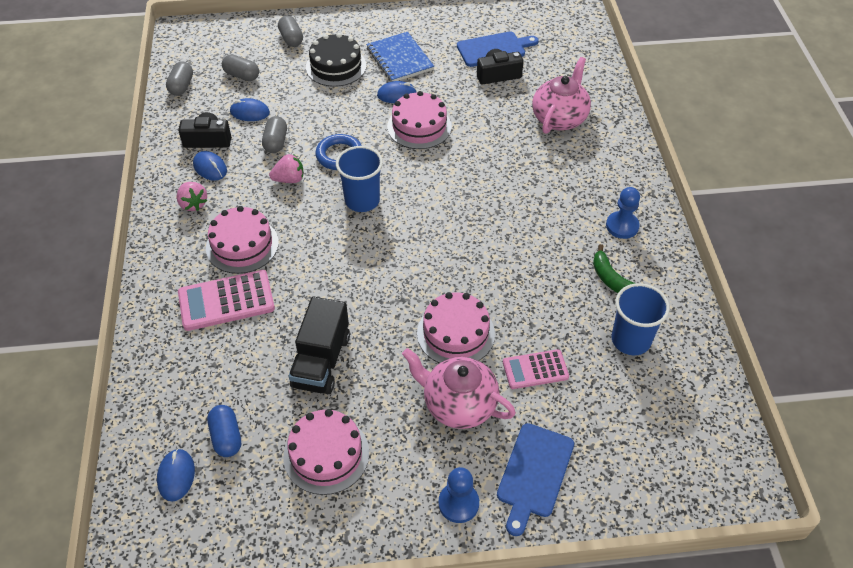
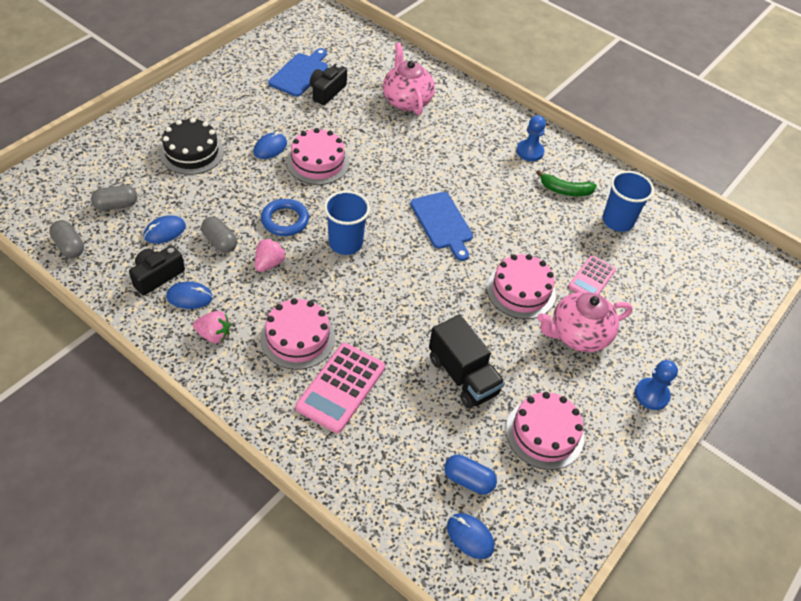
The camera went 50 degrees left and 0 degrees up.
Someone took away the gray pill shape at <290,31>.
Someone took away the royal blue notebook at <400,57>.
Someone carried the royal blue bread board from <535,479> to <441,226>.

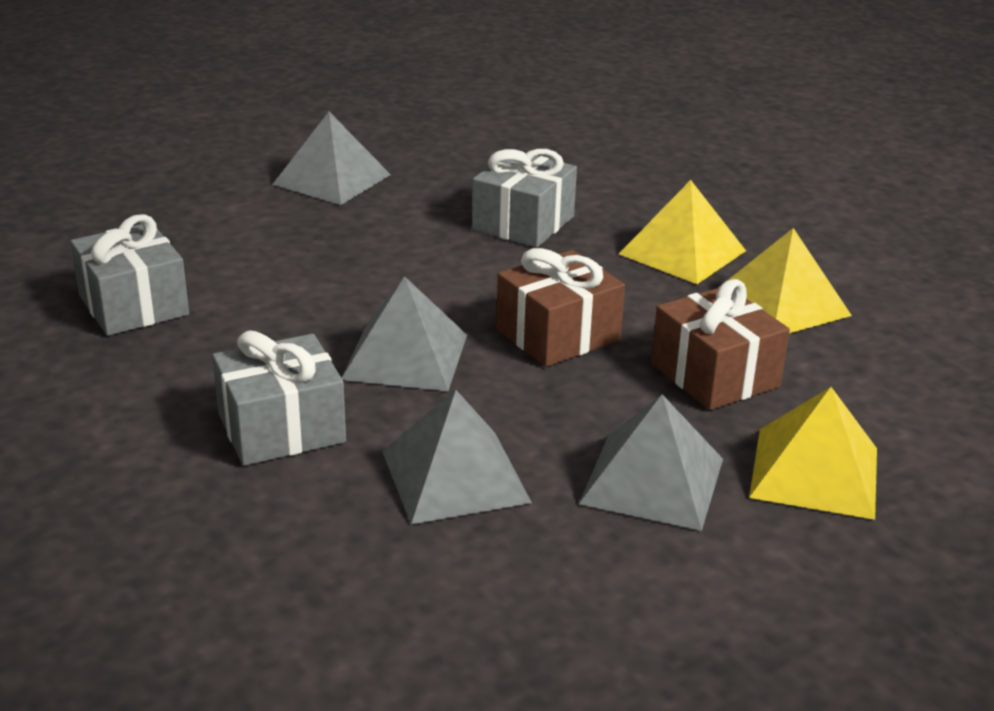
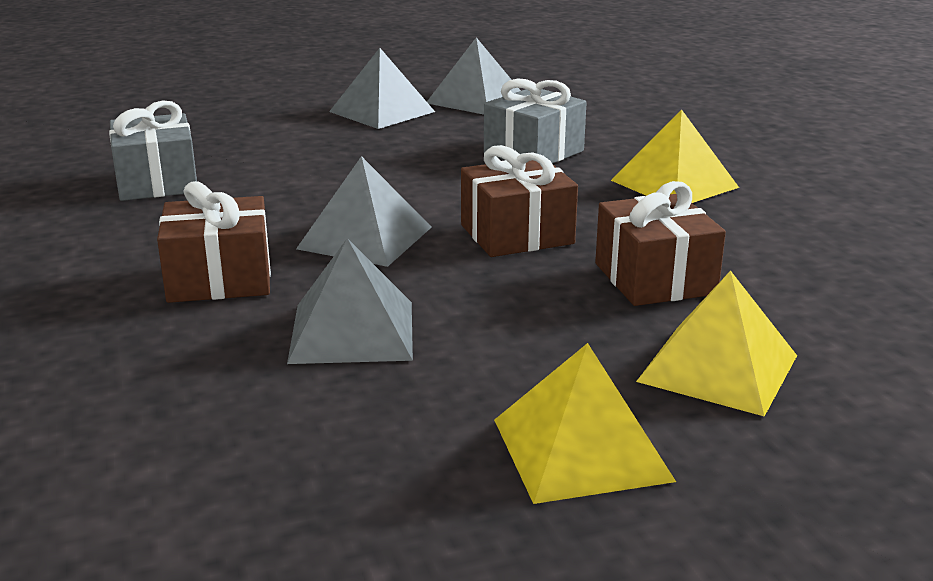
The camera went 15 degrees right and 5 degrees down.
Someone repainted the gray wrapped gift at <279,398>, which became the dark brown wrapped gift at <214,242>.
Someone carried the gray pyramid from <651,462> to <474,76>.
Someone carried the bright yellow pyramid from <785,280> to <585,423>.

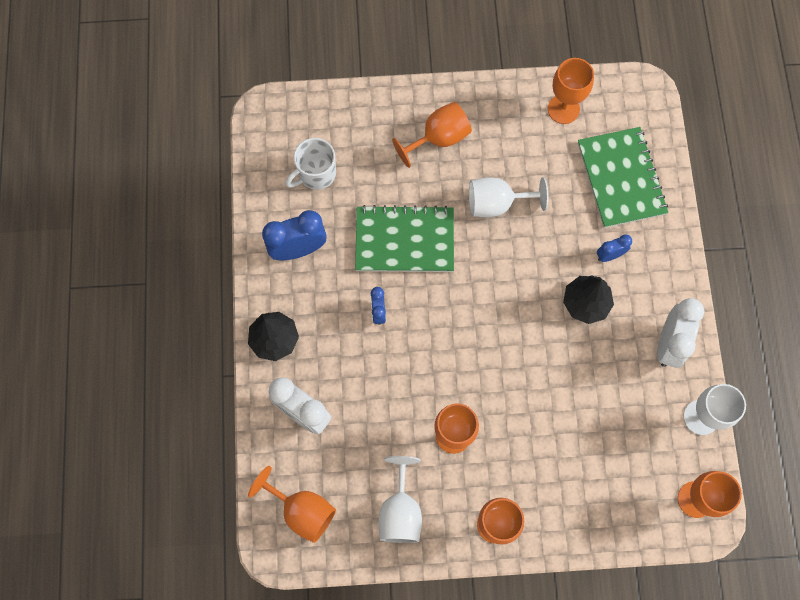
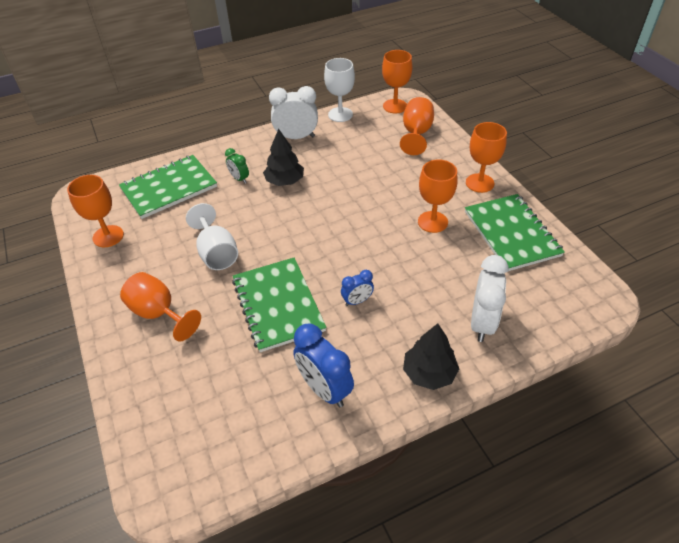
The camera went 110 degrees left and 25 degrees down.
Someone carried the orange-coloured chalice from <292,504> to <417,126>.
Someone took away the white tea mug at <310,164>.
Someone swapped the white chalice at <400,499> for the leaf-green notebook at <515,232>.
Someone repainted the royal blue alarm clock at <614,248>, which became the leaf-green alarm clock at <237,165>.

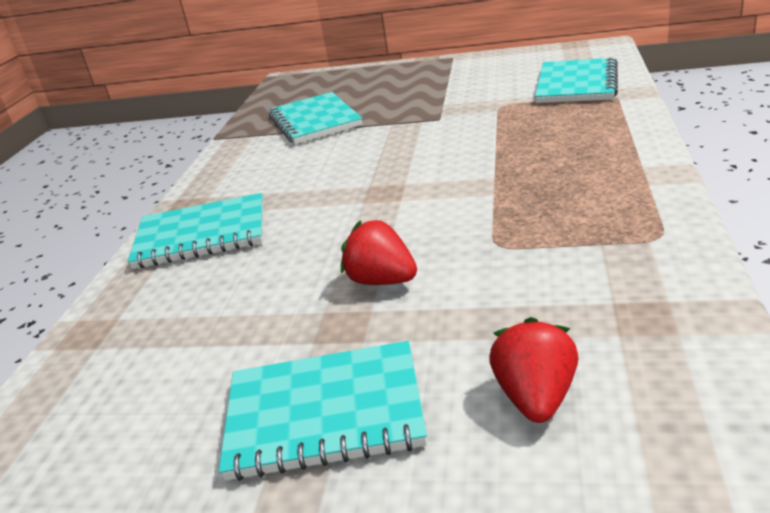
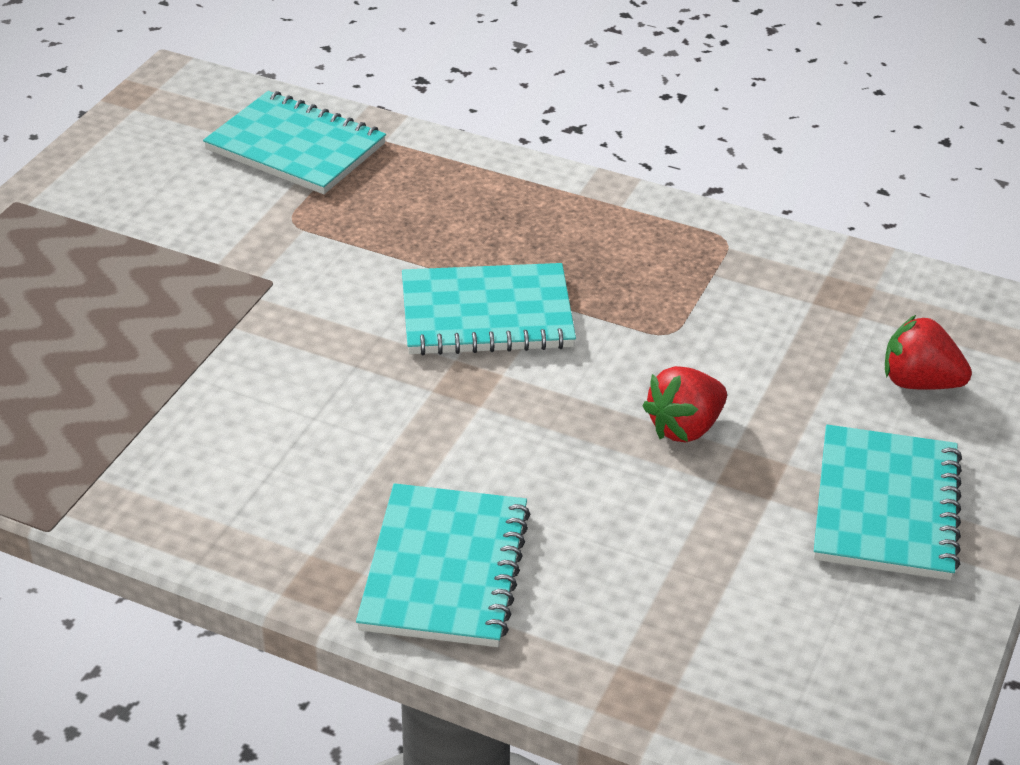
The camera went 80 degrees left and 10 degrees up.
Someone carried the turquoise notebook from <316,118> to <489,309>.

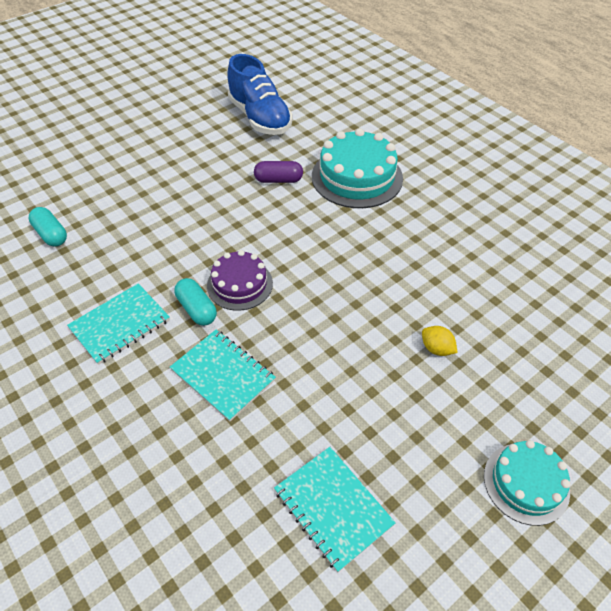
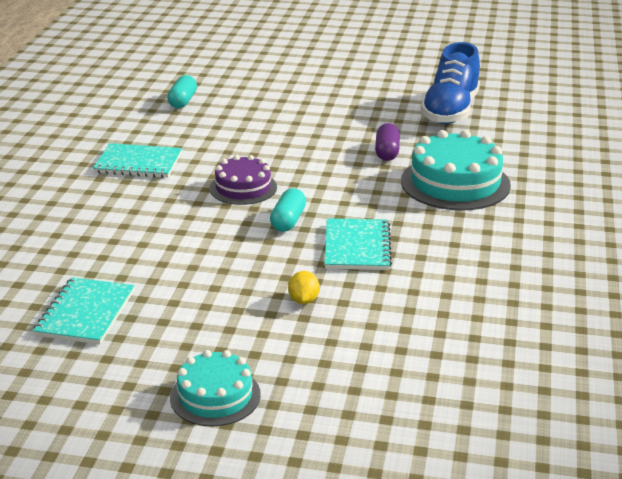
The camera went 50 degrees right and 20 degrees down.
Someone carried the turquoise notebook from <223,375> to <358,244>.
Someone carried the turquoise pill shape from <195,302> to <288,210>.
Someone rotated the royal purple pill shape at <278,172> by 45 degrees clockwise.

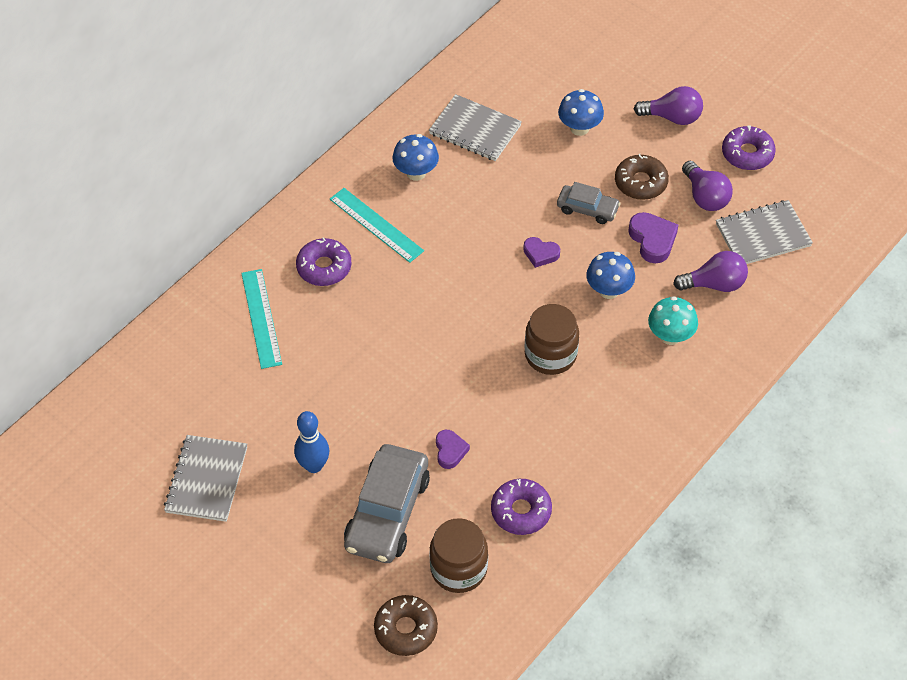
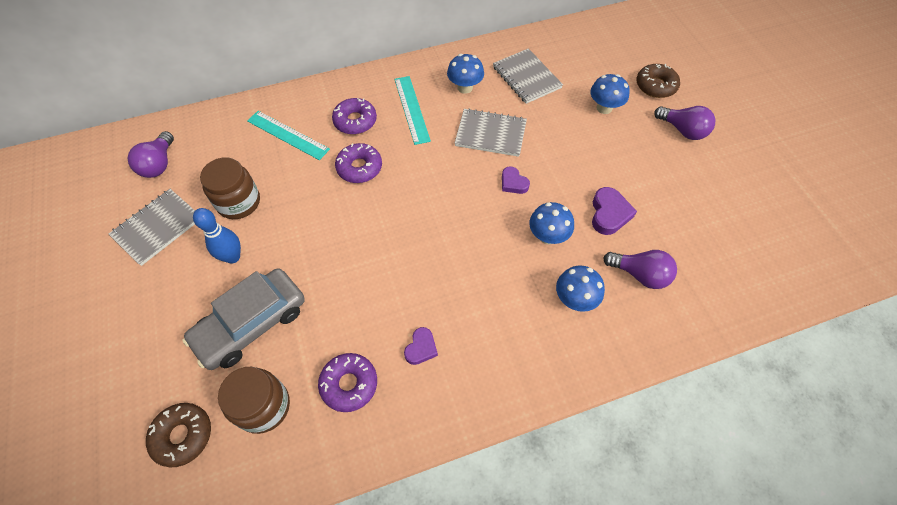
The camera went 30 degrees right and 5 degrees up.
Someone rotated the turquoise ruler at <261,319> by 75 degrees counterclockwise.
Someone carried the royal purple heart shape from <453,449> to <421,346>.
Someone carried the dark brown preserve jar from <552,339> to <230,188>.
Someone took away the gray toy car at <589,203>.
Someone carried the dark brown doughnut from <642,177> to <658,81>.
Someone repainted the turquoise fungus at <673,320>, which became the royal blue fungus at <580,288>.
Someone carried the royal purple lightbulb from <707,186> to <151,154>.
Someone carried the gray notebook from <764,232> to <491,132>.
Someone carried the royal purple doughnut from <749,147> to <358,163>.

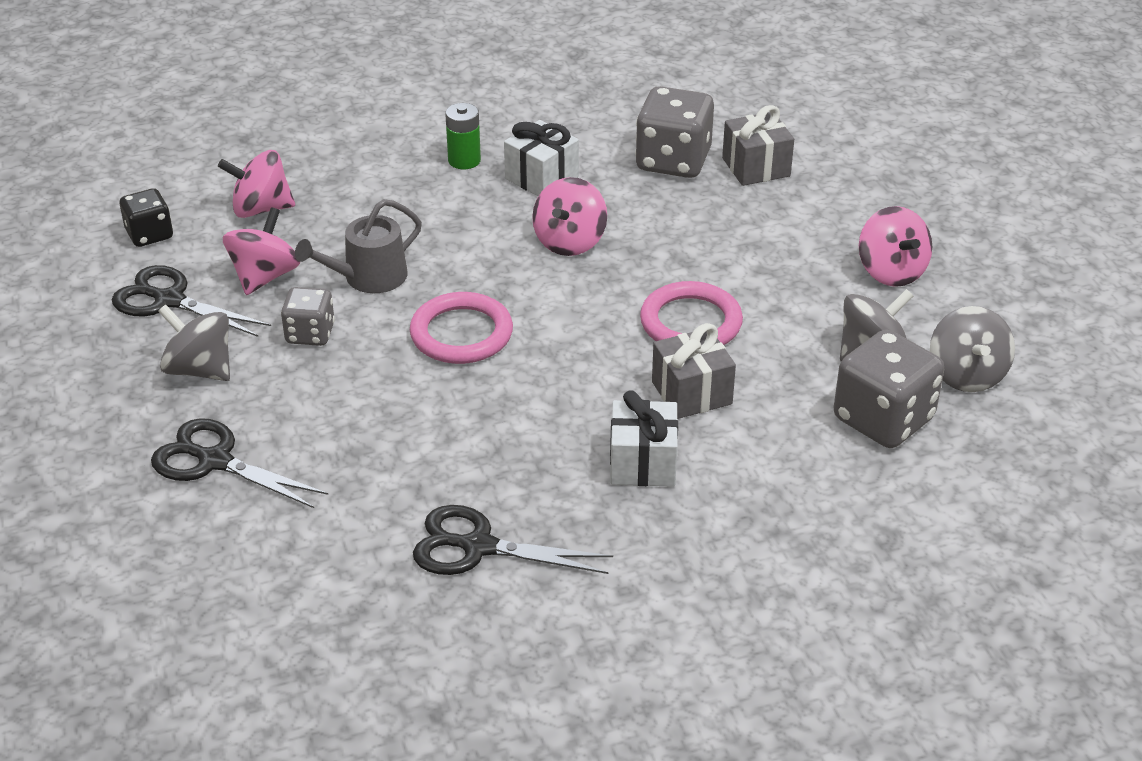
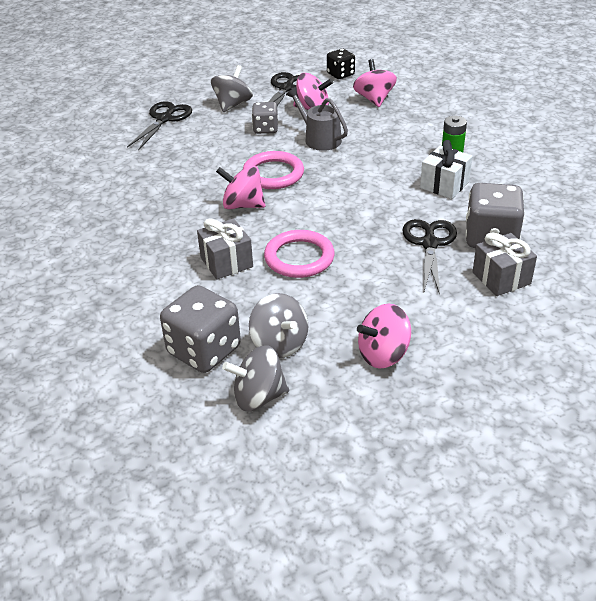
The camera went 85 degrees right and 0 degrees up.
Someone carried the jet-black pair of scissors from <513,540> to <429,256>.
Someone carried the pink spinning top from <569,216> to <240,187>.
Someone took away the white wrapped gift at <644,438>.

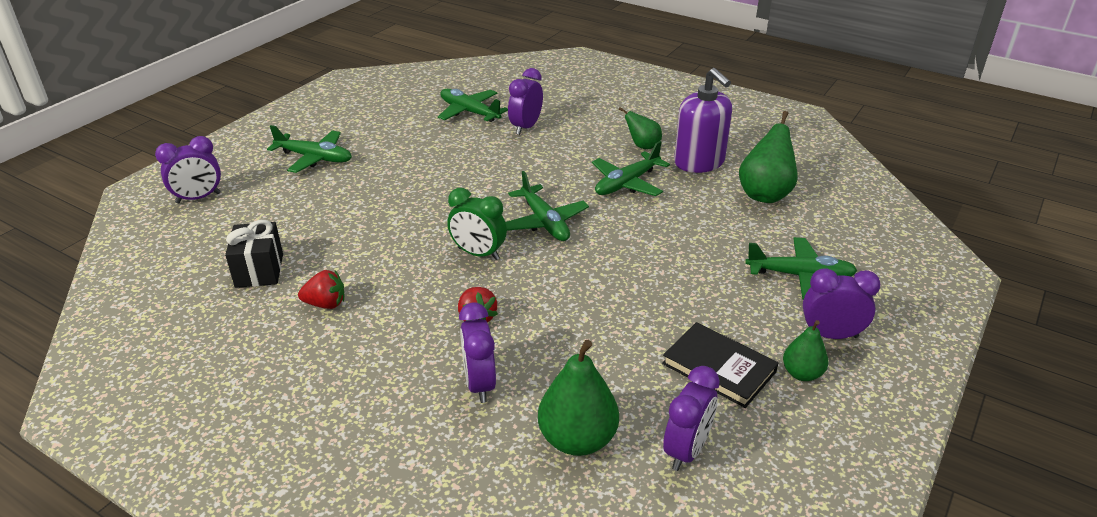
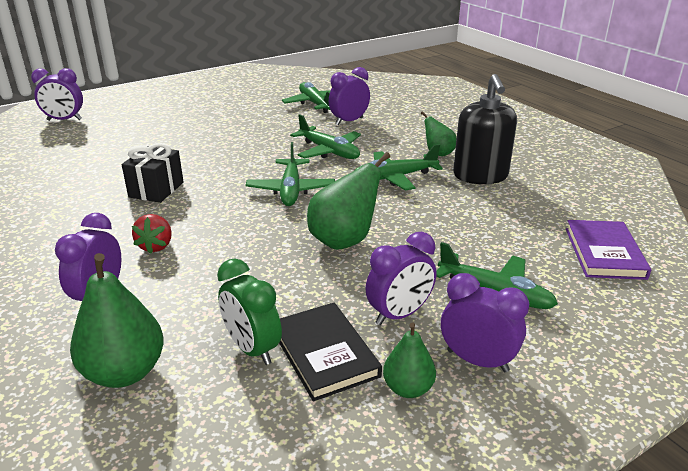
The camera went 25 degrees right and 5 degrees down.
Someone carried the jet-black wrapped gift from <254,254> to <153,173>.
Someone carried the leaf-green toy plane from <309,149> to <325,136>.
Someone took away the crimson strawberry at <321,289>.
Someone carried the leaf-green alarm clock from <477,224> to <249,312>.
Someone carried the royal purple alarm clock from <691,418> to <401,278>.
Someone repainted the royal purple soap dispenser at <703,120>, which became the jet-black soap dispenser at <485,129>.
Someone carried the leaf-green toy pear from <768,157> to <348,201>.
Someone put down the royal purple book at <608,250>.

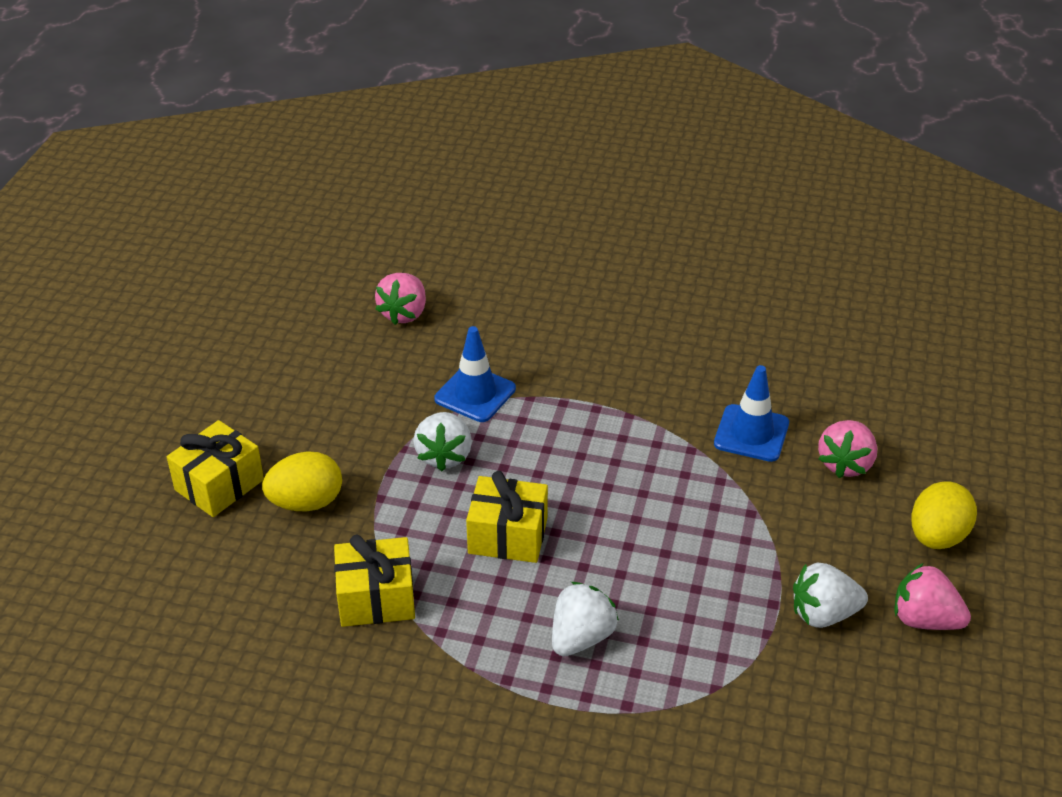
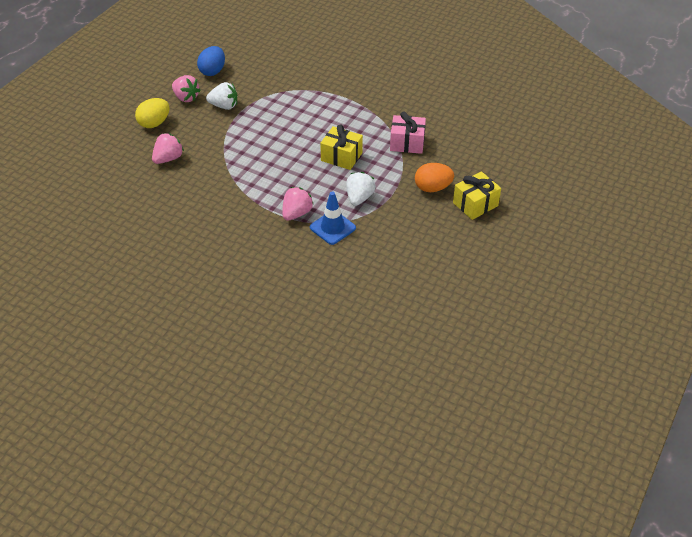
The camera went 165 degrees left and 5 degrees up.
Someone repainted the bright yellow egg at <302,481>, which became the orange-coloured egg at <434,177>.
Someone repainted the bright yellow wrapped gift at <374,580>, which became the pink wrapped gift at <408,133>.
Someone carried the pink strawberry from <400,299> to <297,204>.
Someone took away the white strawberry at <585,619>.
Someone took away the royal blue traffic cone at <751,413>.
Someone put down the royal blue egg at <211,61>.

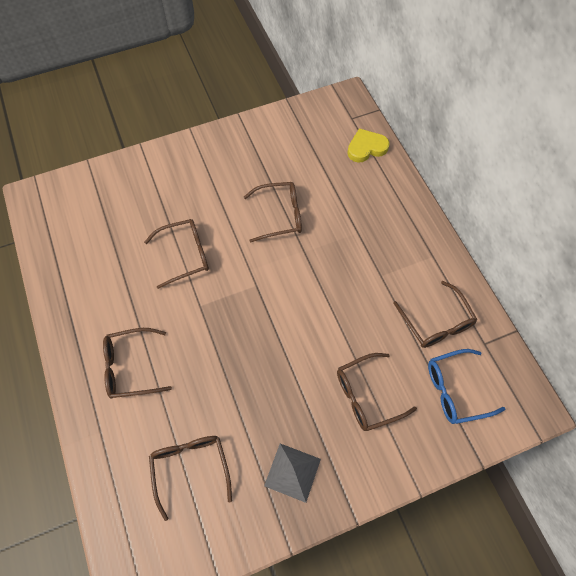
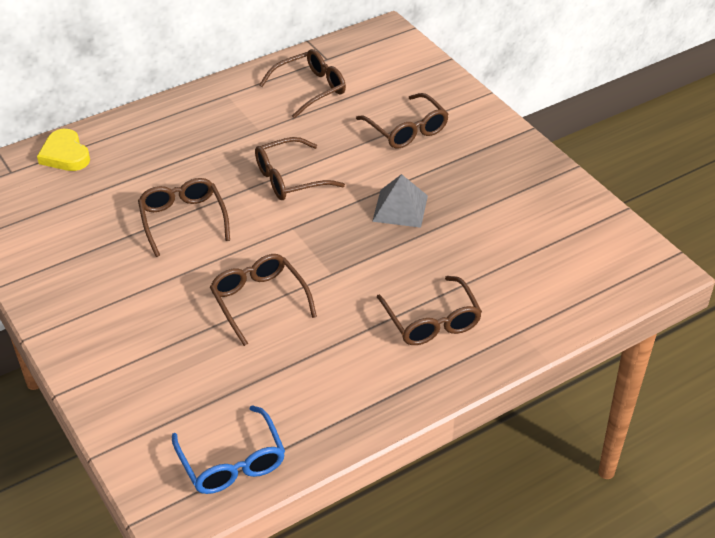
The camera went 100 degrees left and 20 degrees down.
Someone carried the dark brown eyeglasses from <190,478> to <300,168>.
Someone carried the gray pyramid from <292,473> to <400,201>.
Someone carried the royal blue eyeglasses from <466,386> to <228,449>.

